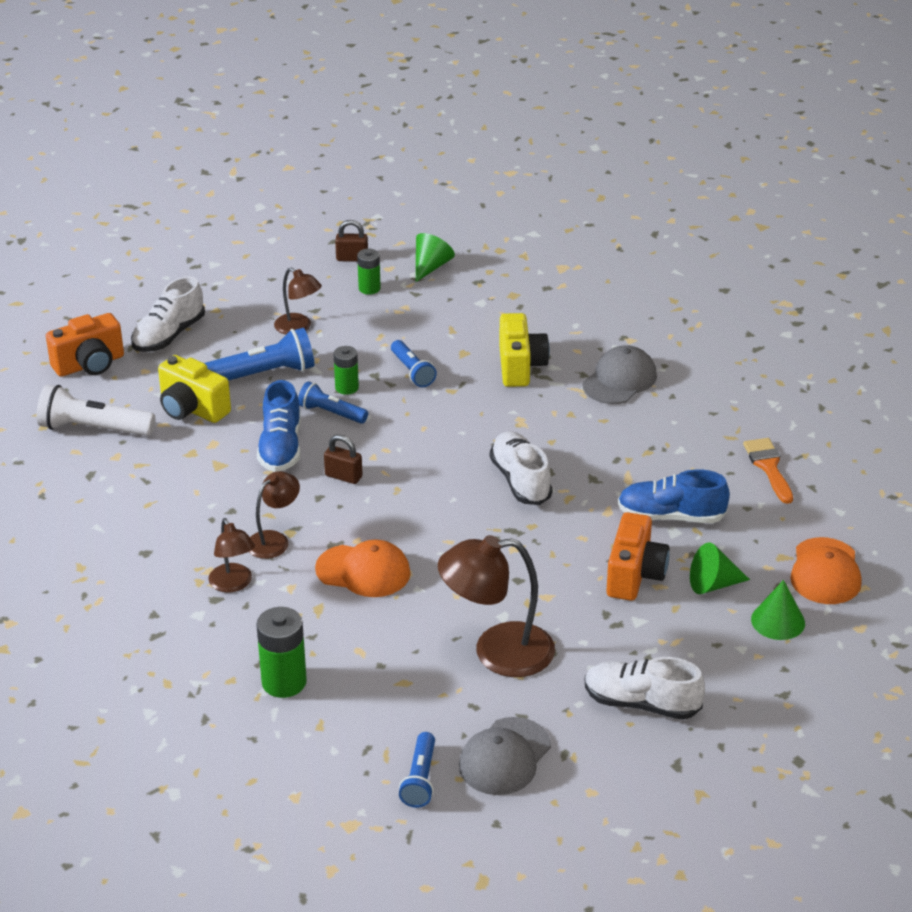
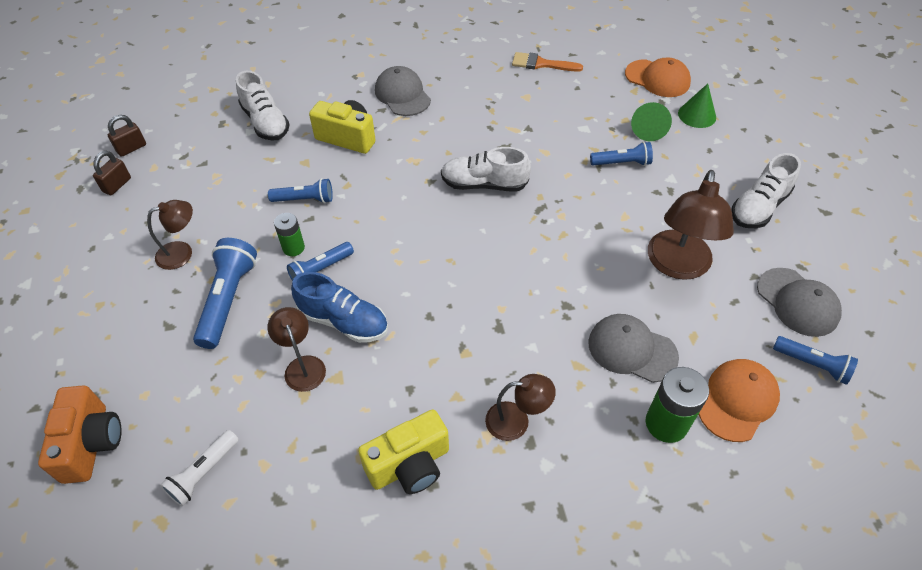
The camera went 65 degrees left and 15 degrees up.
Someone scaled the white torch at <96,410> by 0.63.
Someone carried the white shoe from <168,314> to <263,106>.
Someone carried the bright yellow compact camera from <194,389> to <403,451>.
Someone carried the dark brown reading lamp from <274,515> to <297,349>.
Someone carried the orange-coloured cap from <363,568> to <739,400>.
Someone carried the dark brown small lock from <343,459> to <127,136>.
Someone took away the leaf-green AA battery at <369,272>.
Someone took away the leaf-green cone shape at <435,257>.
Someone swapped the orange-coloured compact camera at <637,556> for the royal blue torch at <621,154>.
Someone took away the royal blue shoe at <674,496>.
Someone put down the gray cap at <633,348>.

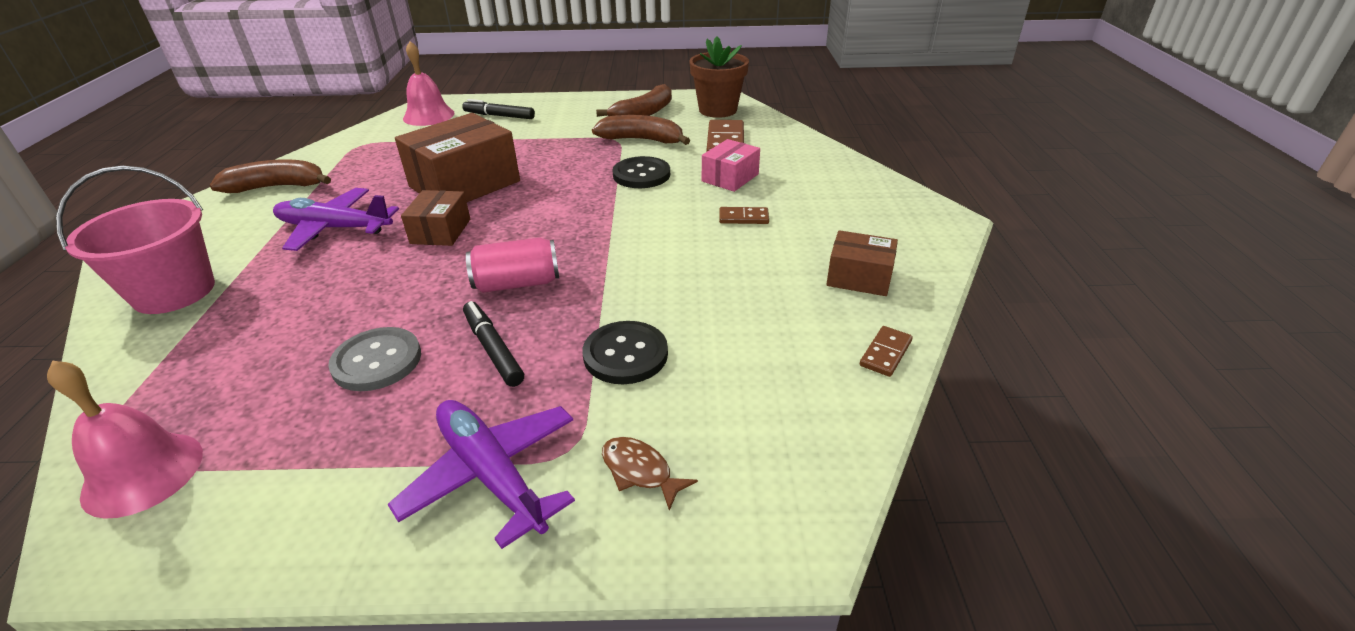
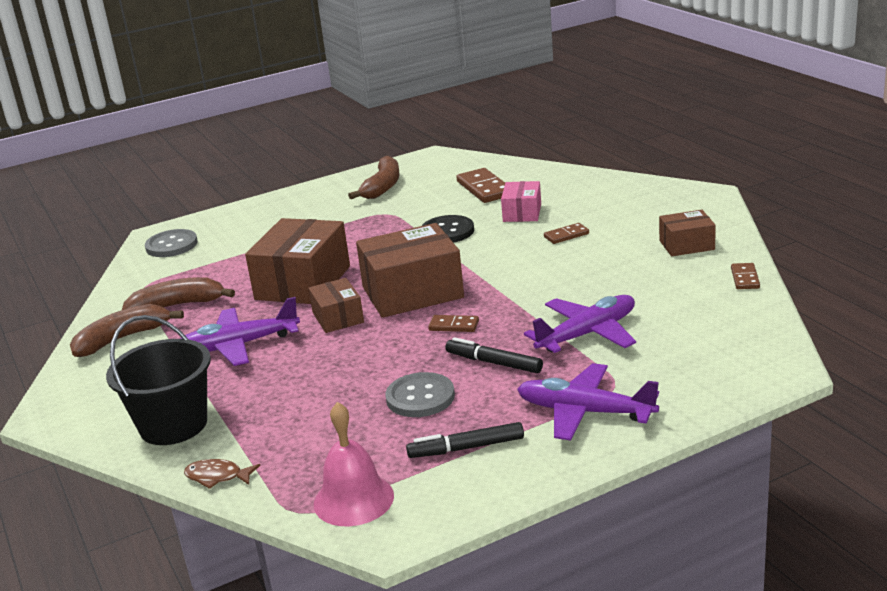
The camera went 25 degrees left and 10 degrees down.
Someone repainted the pink pail at <135,240>, which became the jet-black pail at <158,380>.
Someone swapped the pink hand bell at <429,83> for the gray sewing button at <171,243>.
Someone carried the jet-black marker pen from <498,109> to <465,440>.
Someone swapped the pink soda can at <512,265> for the dark brown domino piece at <453,323>.
Someone swapped the jet-black sewing button at <625,352> for the royal purple toy plane at <580,324>.
Someone carried the dark brown toy banana from <641,130> to <178,293>.
Someone carried the dark brown toy fish from <650,474> to <222,474>.
Someone took away the dark brown flower pot at <719,77>.
Someone put down the dark brown package at <410,270>.

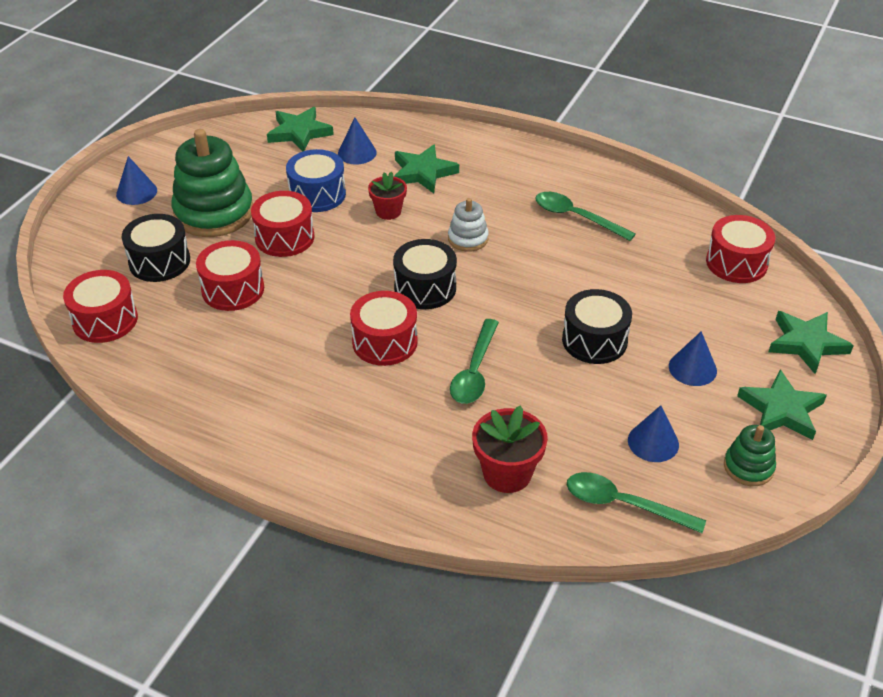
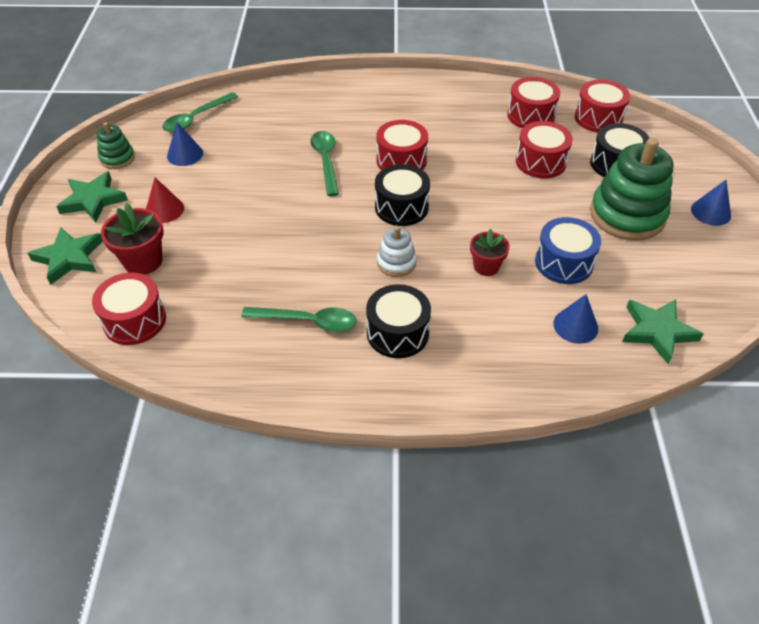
The camera went 155 degrees right and 5 degrees up.
Someone carried the crimson toy drum from <282,224> to <533,102>.
Someone took away the leaf-green star at <426,168>.
Someone carried the crimson flower pot from <510,449> to <132,239>.
Someone carried the jet-black toy drum from <597,326> to <398,321>.
Someone rotated the leaf-green teaspoon at <636,502> by 135 degrees clockwise.
Someone repainted the royal blue cone shape at <693,358>, which became the crimson cone shape at <165,200>.

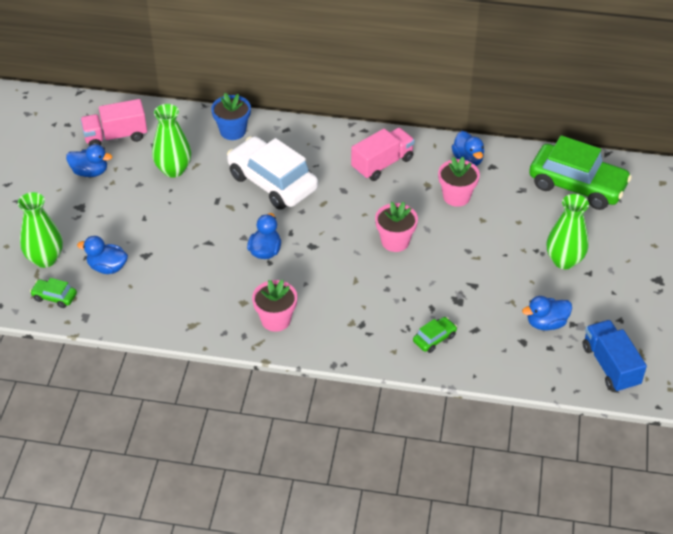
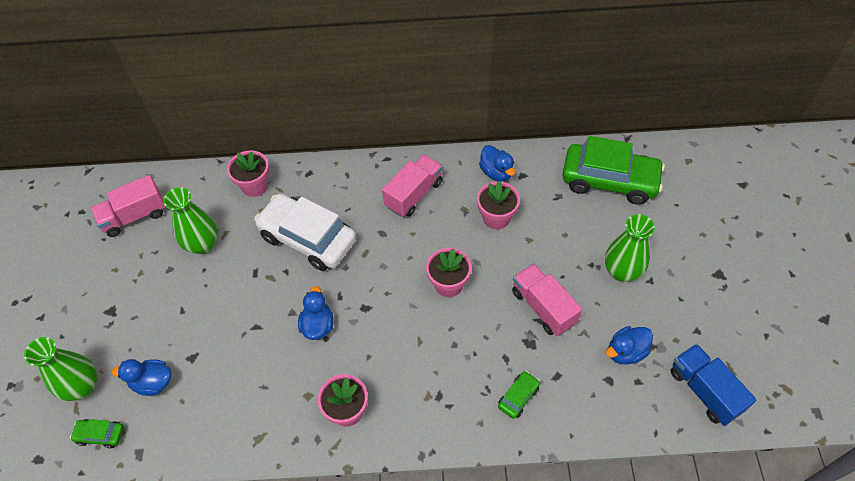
The camera went 10 degrees left and 10 degrees up.
Someone took away the royal blue duck at <89,160>.
Someone repainted the royal blue flower pot at <231,116>, which became the pink flower pot at <248,173>.
Someone put down the pink toy truck at <547,299>.

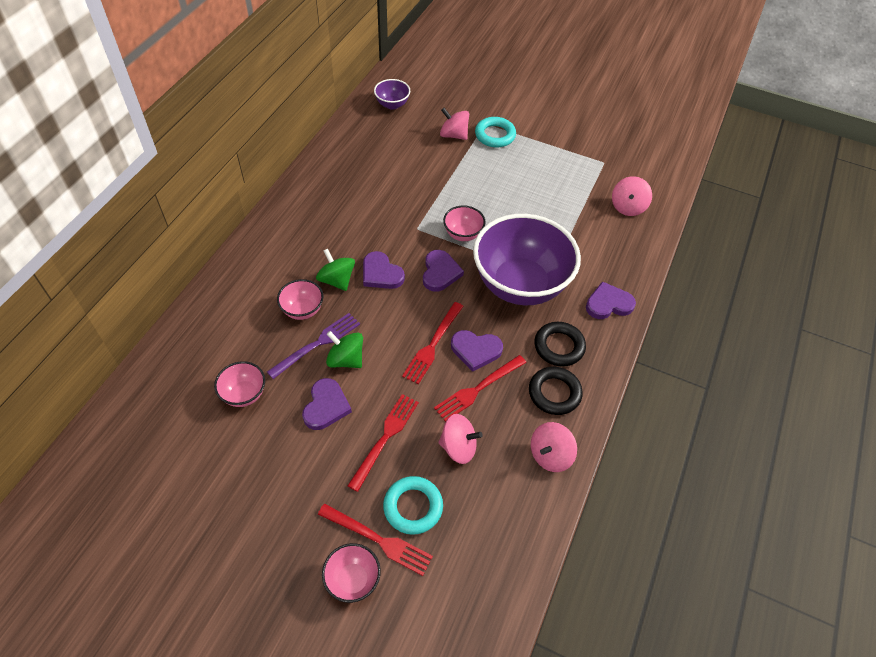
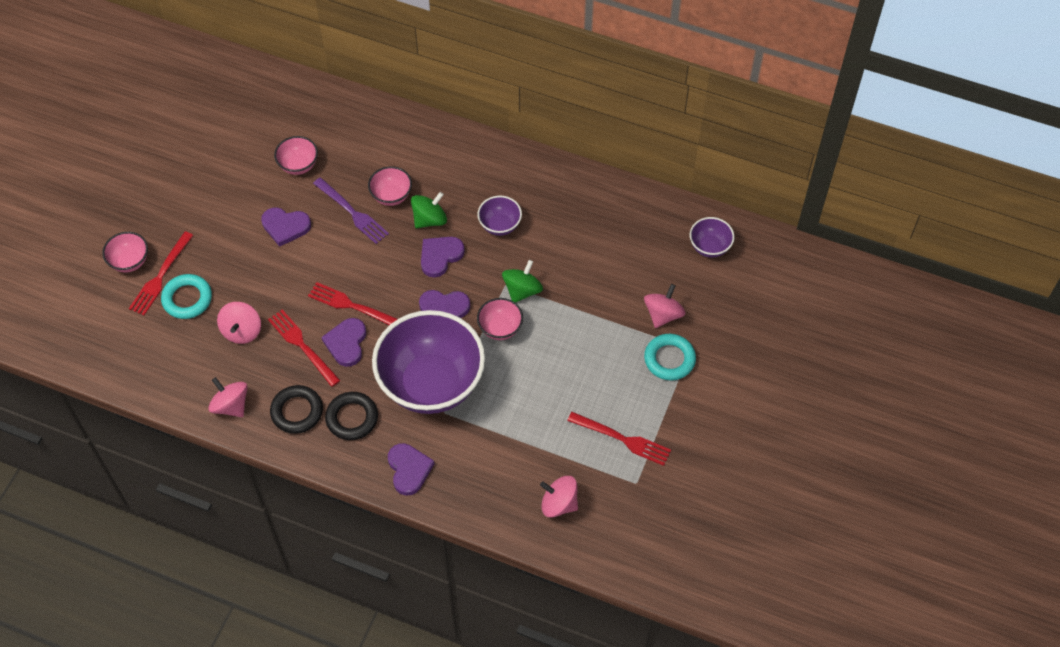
The camera went 90 degrees right and 5 degrees up.
Someone carried the leaf-green spinning top from <344,349> to <522,281>.
Someone carried the crimson fork from <383,443> to <619,439>.
Someone put down the royal purple deep dish at <499,216>.

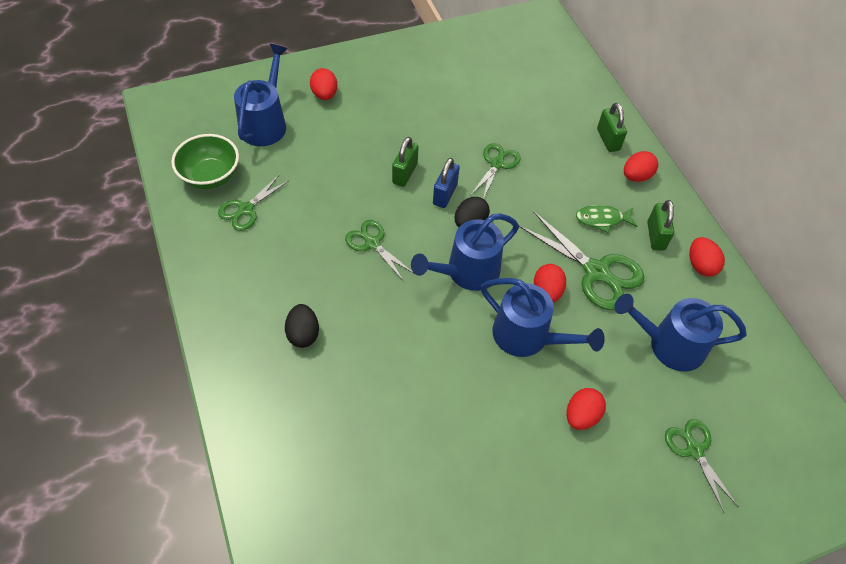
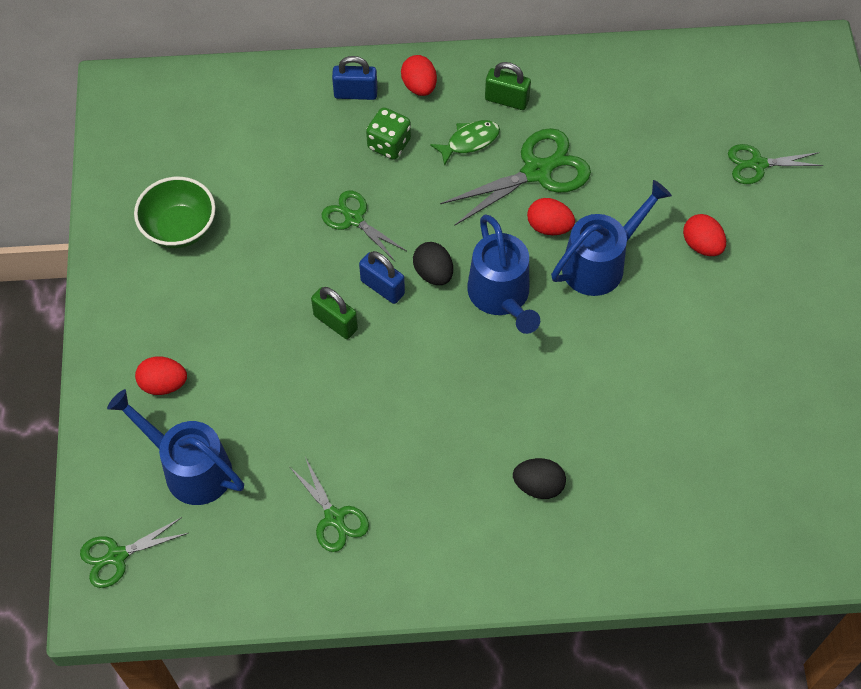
The camera went 70 degrees left and 5 degrees up.
Someone carried the leaf-green deep dish from <205,161> to <174,212>.
Someone carried the leaf-green pair of scissors from <379,250> to <134,552>.
Someone rotated the leaf-green toy fish at <606,219> by 135 degrees counterclockwise.
Someone repainted the leaf-green small lock at <612,127>, which became the royal blue small lock at <354,78>.
Someone took away the royal blue watering pot at <680,333>.
Someone took away the crimson egg at <707,256>.
Someone put down the leaf-green die at <388,133>.

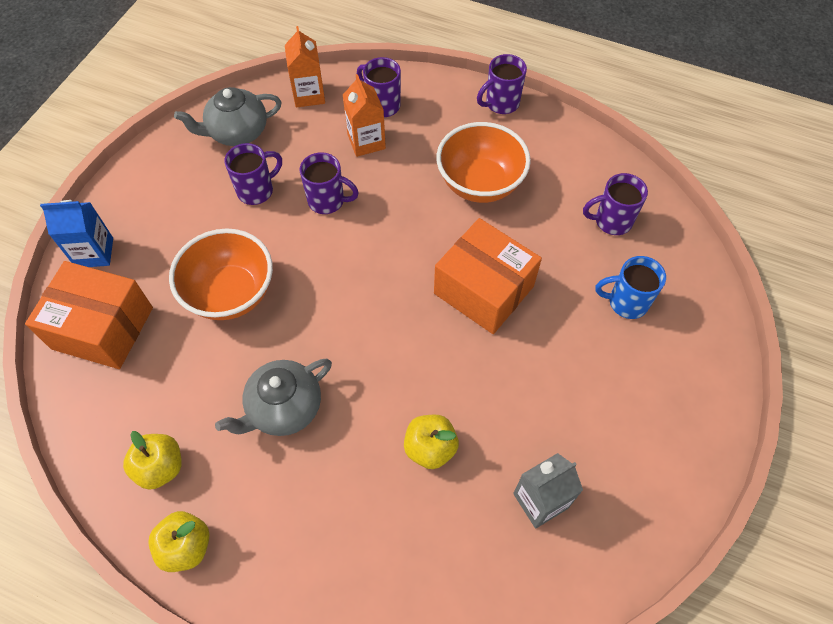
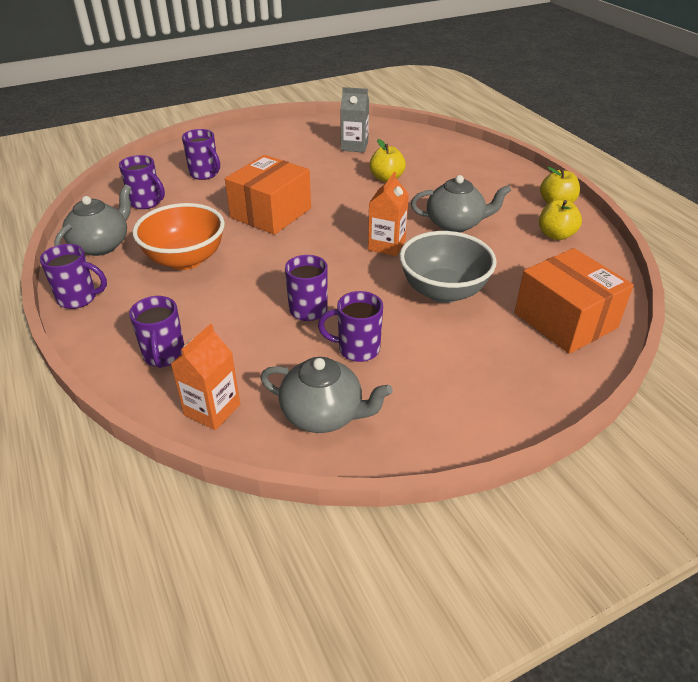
The camera went 140 degrees left and 20 degrees down.
Someone took away the royal blue milk carton at <76,233>.
Someone repainted the orange-coloured deep dish at <221,274>, which became the gray deep dish at <448,267>.
Someone carried the orange-coloured milk carton from <364,115> to <388,214>.
Someone rotated the orange-coloured package at <488,276> by 45 degrees clockwise.
Someone repainted the royal blue tea mug at <630,287>, which became the royal purple tea mug at <201,154>.
Someone put down the gray teapot at <92,220>.

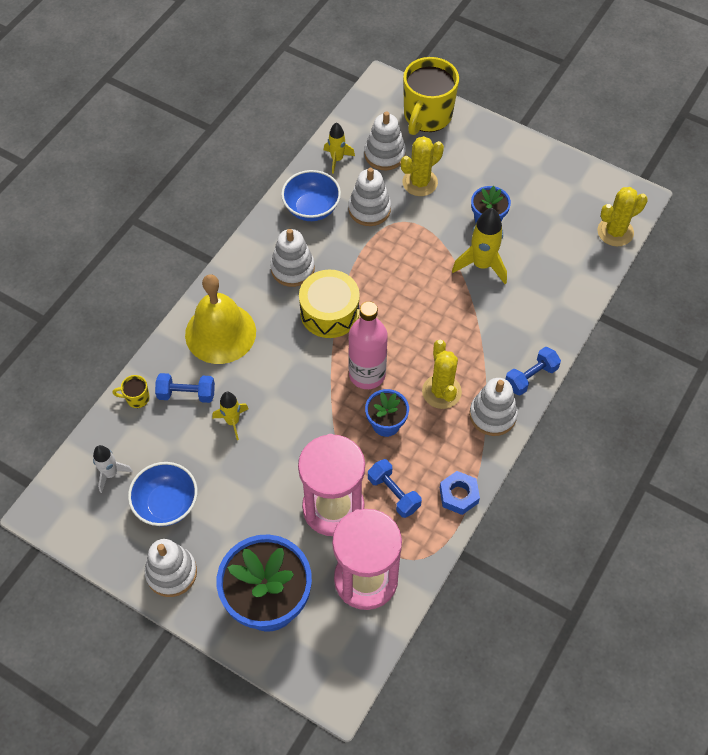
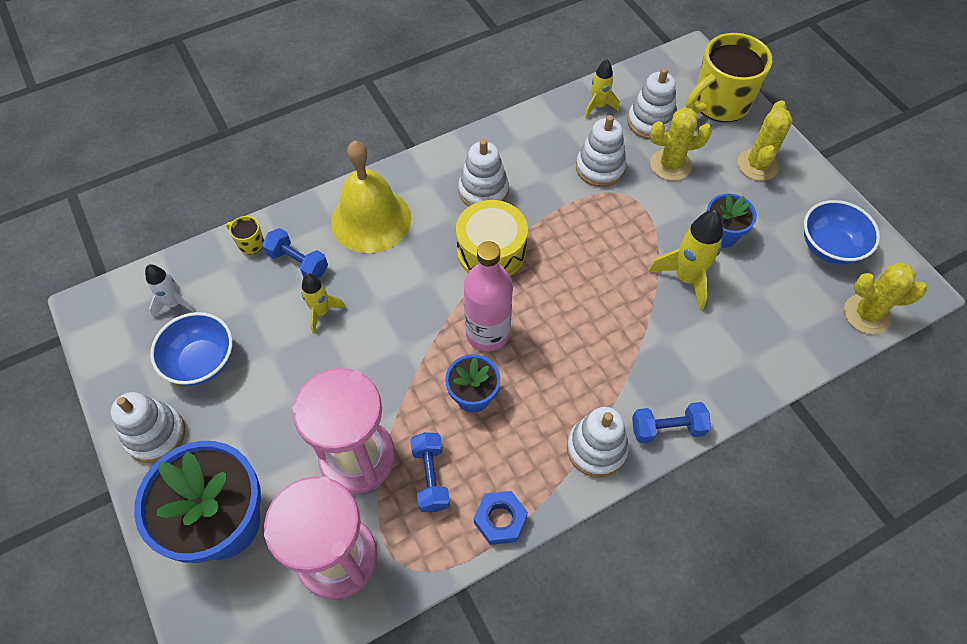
The camera went 30 degrees right and 0 degrees up.
Someone carried the royal blue deep dish from <311,195> to <842,232>.
Someone carried the bright yellow prickly plant from <442,374> to <765,140>.

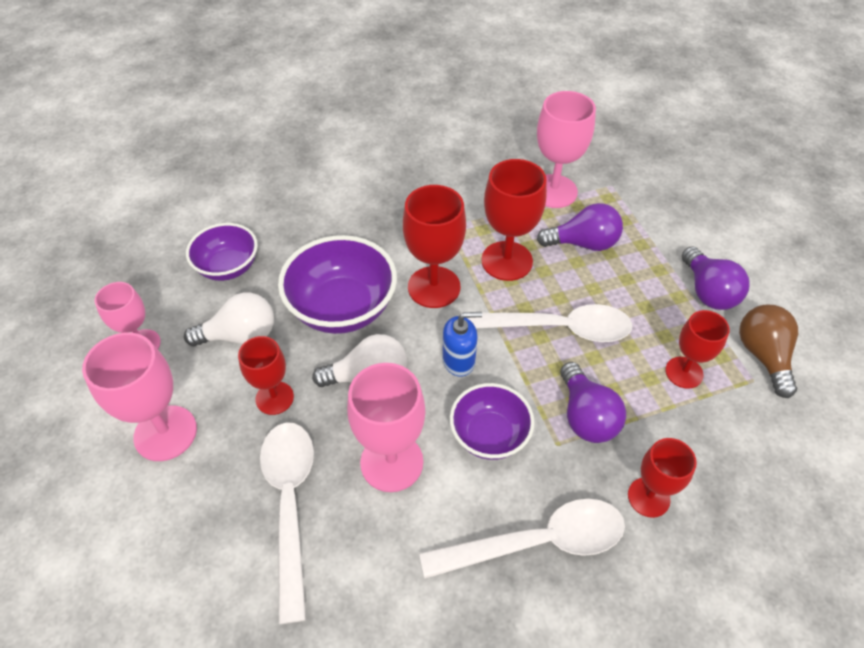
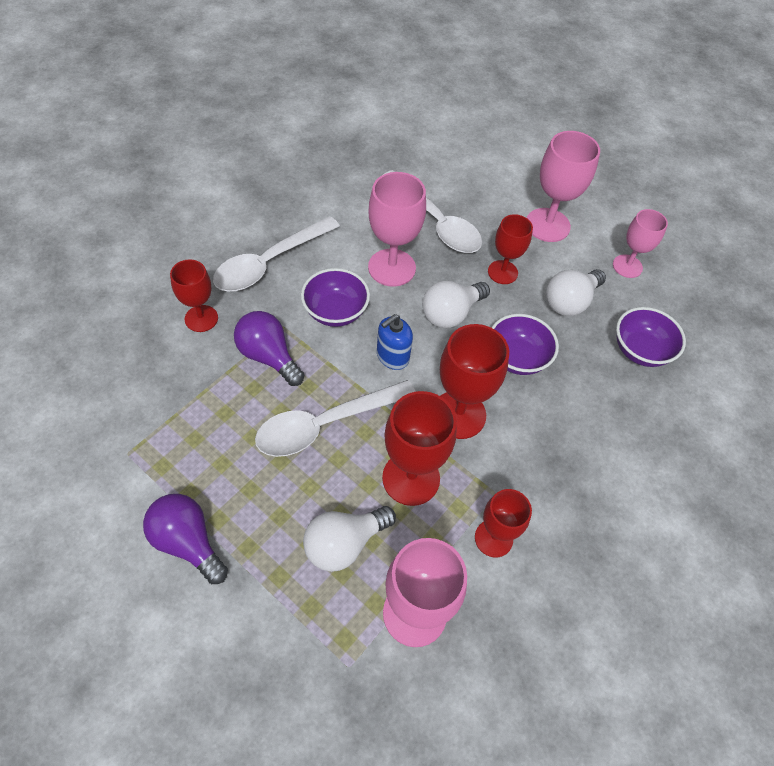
The camera went 145 degrees right and 5 degrees up.
Someone scaled the royal purple deep dish at <337,284> by 0.64.
Someone repainted the royal purple lightbulb at <580,227>, which became the white lightbulb at <349,539>.
Someone carried the crimson chalice from <697,349> to <503,523>.
Someone took away the dark brown lightbulb at <768,351>.

